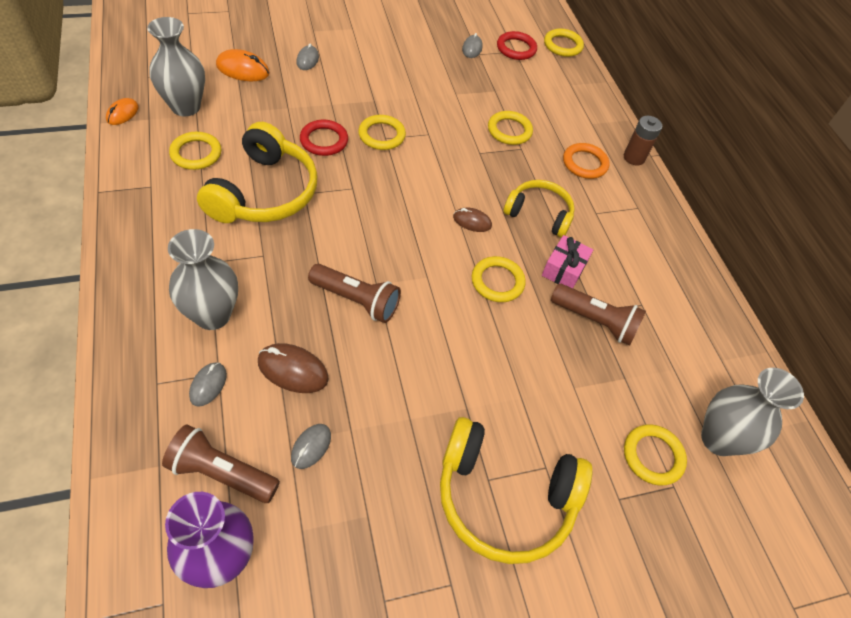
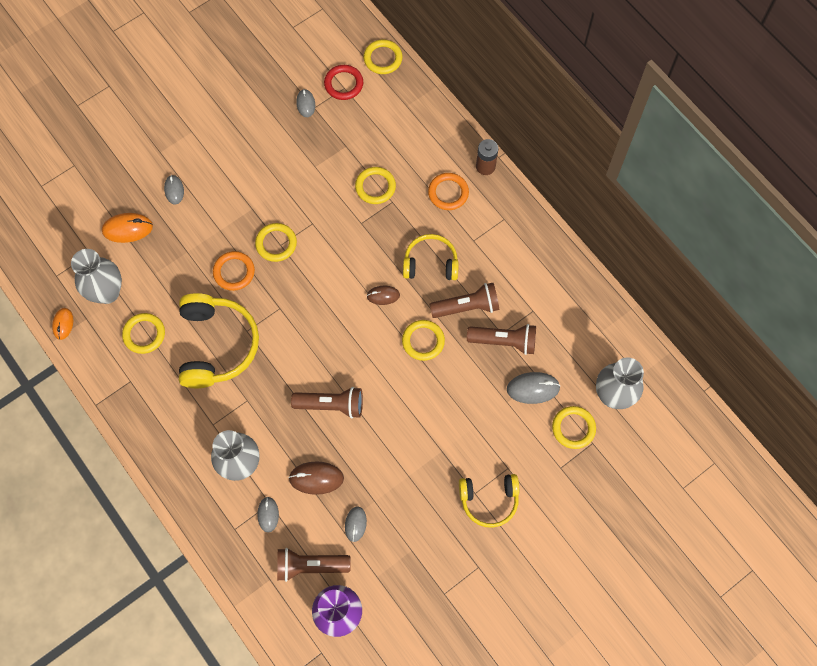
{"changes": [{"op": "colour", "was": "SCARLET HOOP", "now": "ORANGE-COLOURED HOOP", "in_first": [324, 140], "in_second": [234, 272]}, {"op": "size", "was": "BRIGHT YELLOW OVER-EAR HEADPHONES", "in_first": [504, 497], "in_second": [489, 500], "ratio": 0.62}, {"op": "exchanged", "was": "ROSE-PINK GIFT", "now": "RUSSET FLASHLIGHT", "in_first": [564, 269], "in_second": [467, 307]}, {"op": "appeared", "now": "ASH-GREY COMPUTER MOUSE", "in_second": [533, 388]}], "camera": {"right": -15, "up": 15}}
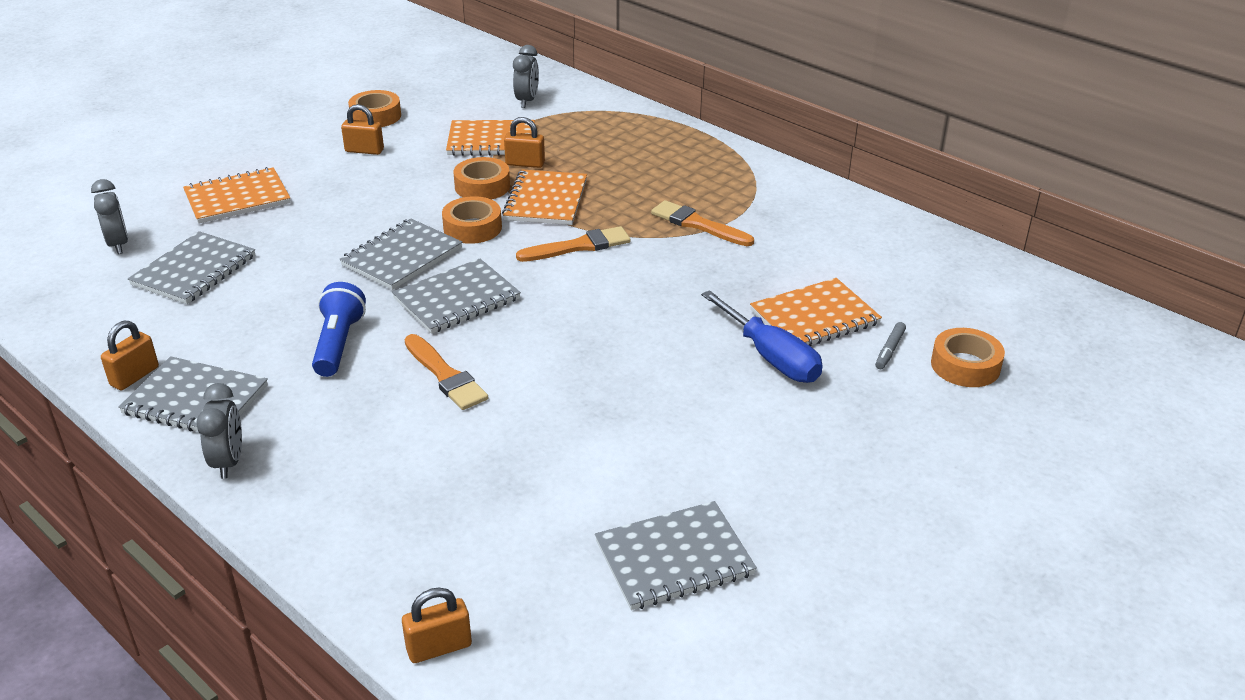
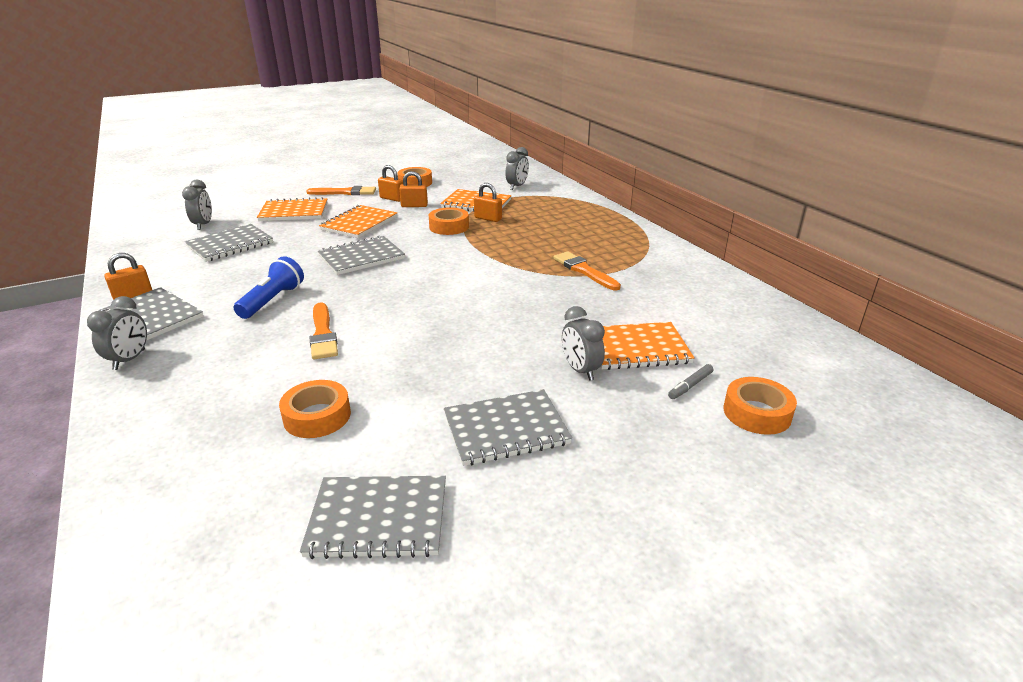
{"changes": [{"op": "relocated", "was": "ASH-GREY NOTEBOOK", "in_first": [457, 299], "in_second": [506, 429]}, {"op": "relocated", "was": "ORANGE-COLOURED LOCK", "in_first": [439, 647], "in_second": [414, 206]}, {"op": "relocated", "was": "ORANGE-COLOURED ROLL OF TAPE", "in_first": [472, 228], "in_second": [317, 416]}, {"op": "relocated", "was": "ORANGE-COLOURED NOTEBOOK", "in_first": [546, 200], "in_second": [359, 223]}, {"op": "relocated", "was": "ORANGE-COLOURED BRUSH", "in_first": [579, 246], "in_second": [345, 192]}, {"op": "exchanged", "was": "ROYAL BLUE FLAT SCREWDRIVER", "now": "ASH-GREY BEDSIDE CLOCK", "in_first": [770, 357], "in_second": [580, 370]}], "camera": {"right": 20, "up": -5}}
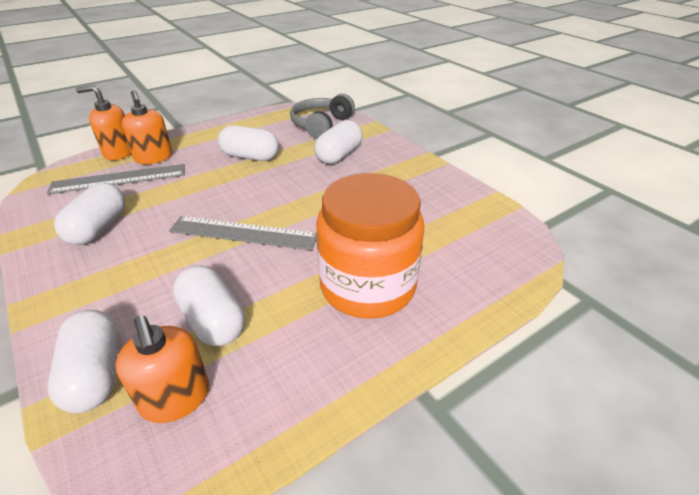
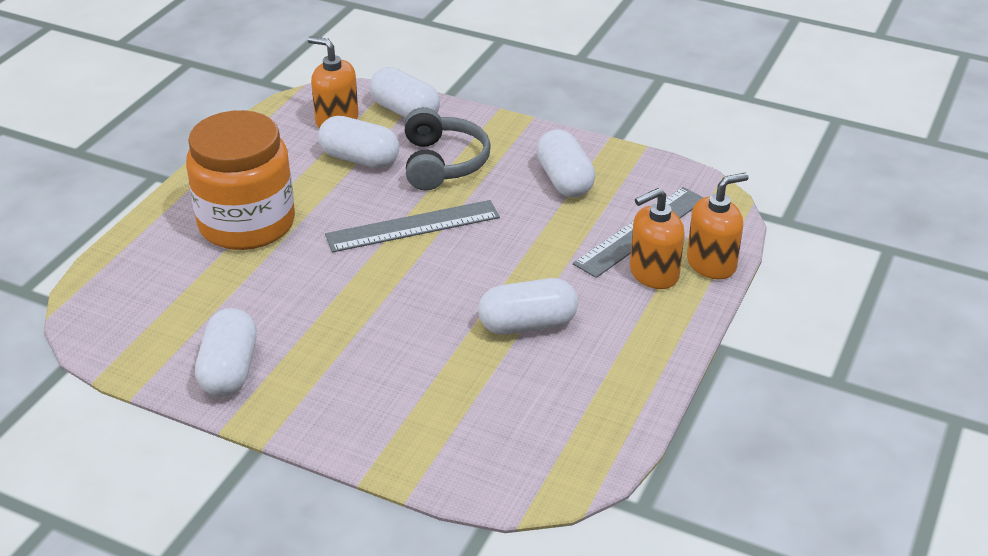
{"changes": [{"op": "spun", "was": "ORANGE-COLOURED SOAP DISPENSER", "in_first": [154, 157], "in_second": [653, 273], "clockwise": -60}, {"op": "relocated", "was": "ASH-GREY OVER-EAR HEADPHONES", "in_first": [321, 125], "in_second": [442, 163]}, {"op": "relocated", "was": "PURE WHITE CAPSULE", "in_first": [339, 155], "in_second": [229, 370]}], "camera": {"right": 150, "up": 0}}
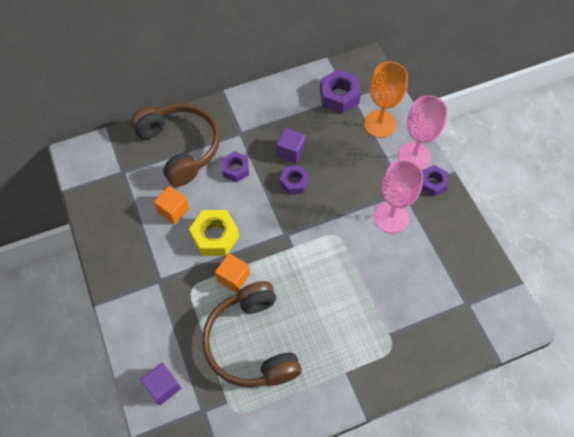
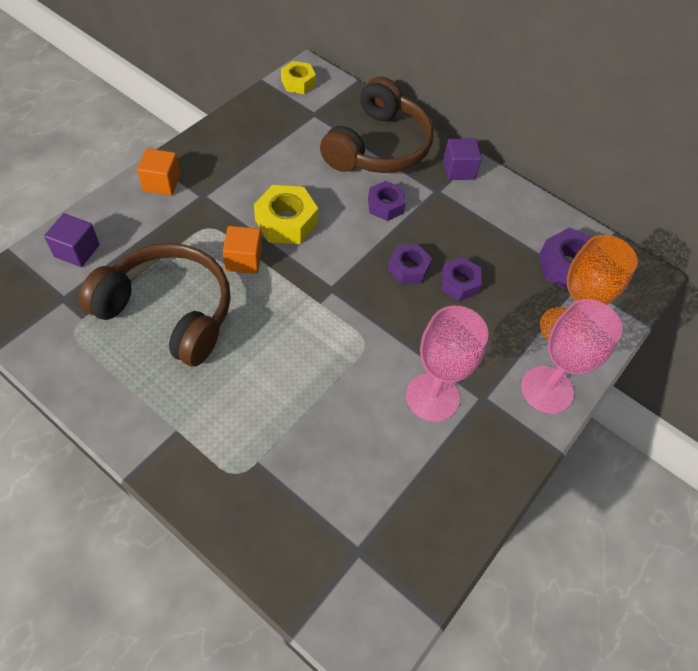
{"changes": [{"op": "relocated", "was": "ORANGE-COLOURED BLOCK", "in_first": [173, 210], "in_second": [161, 183]}, {"op": "spun", "was": "RUSSET OVER-EAR HEADPHONES", "in_first": [252, 343], "in_second": [168, 312], "clockwise": 75}, {"op": "relocated", "was": "VIOLET BLOCK", "in_first": [290, 151], "in_second": [458, 170]}, {"op": "relocated", "was": "VIOLET HEXAGON NUT", "in_first": [432, 183], "in_second": [459, 283]}, {"op": "appeared", "now": "BRIGHT YELLOW HEXAGON NUT", "in_second": [298, 83]}], "camera": {"right": 55, "up": -5}}
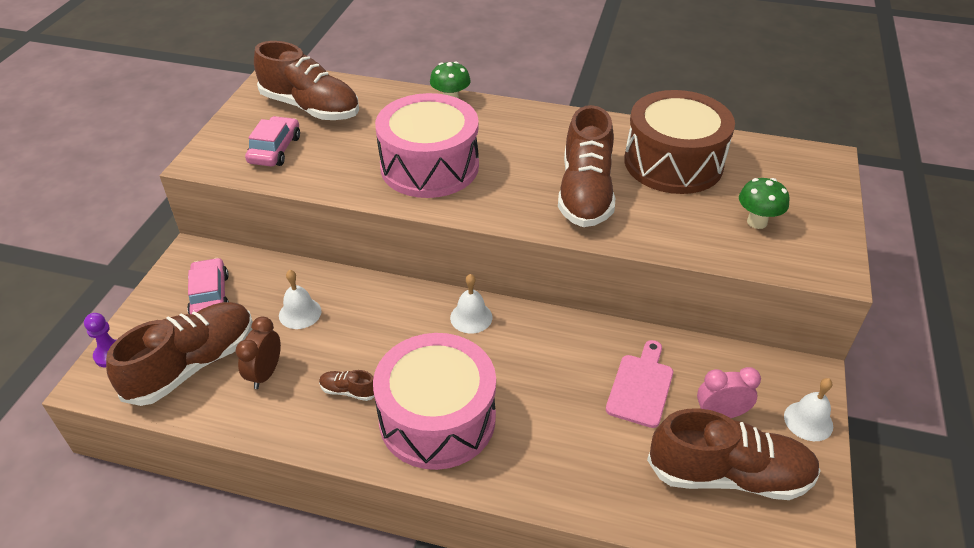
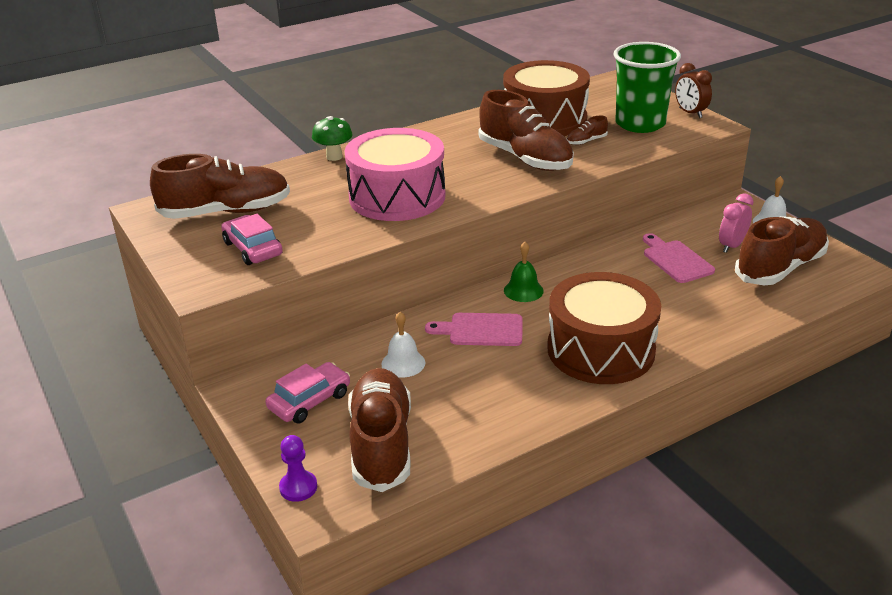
{"changes": [{"op": "spun", "was": "ROSE-PINK TOY CAR", "in_first": [210, 296], "in_second": [310, 401], "clockwise": 105}, {"op": "relocated", "was": "RUSSET BEDSIDE CLOCK", "in_first": [265, 373], "in_second": [690, 113]}, {"op": "relocated", "was": "RUSSET LACE-UP SHOE", "in_first": [348, 391], "in_second": [586, 141]}, {"op": "colour", "was": "ROSE-PINK SNARE DRUM", "now": "RUSSET SNARE DRUM", "in_first": [437, 418], "in_second": [600, 350]}, {"op": "colour", "was": "PURE WHITE HAND BELL", "now": "EMERALD HAND BELL", "in_first": [471, 317], "in_second": [523, 290]}, {"op": "exchanged", "was": "EMERALD FUNGUS", "now": "EMERALD BEAKER", "in_first": [757, 222], "in_second": [640, 124]}, {"op": "appeared", "now": "ROSE-PINK CHOPPING BOARD", "in_second": [481, 330]}], "camera": {"right": -45, "up": -10}}
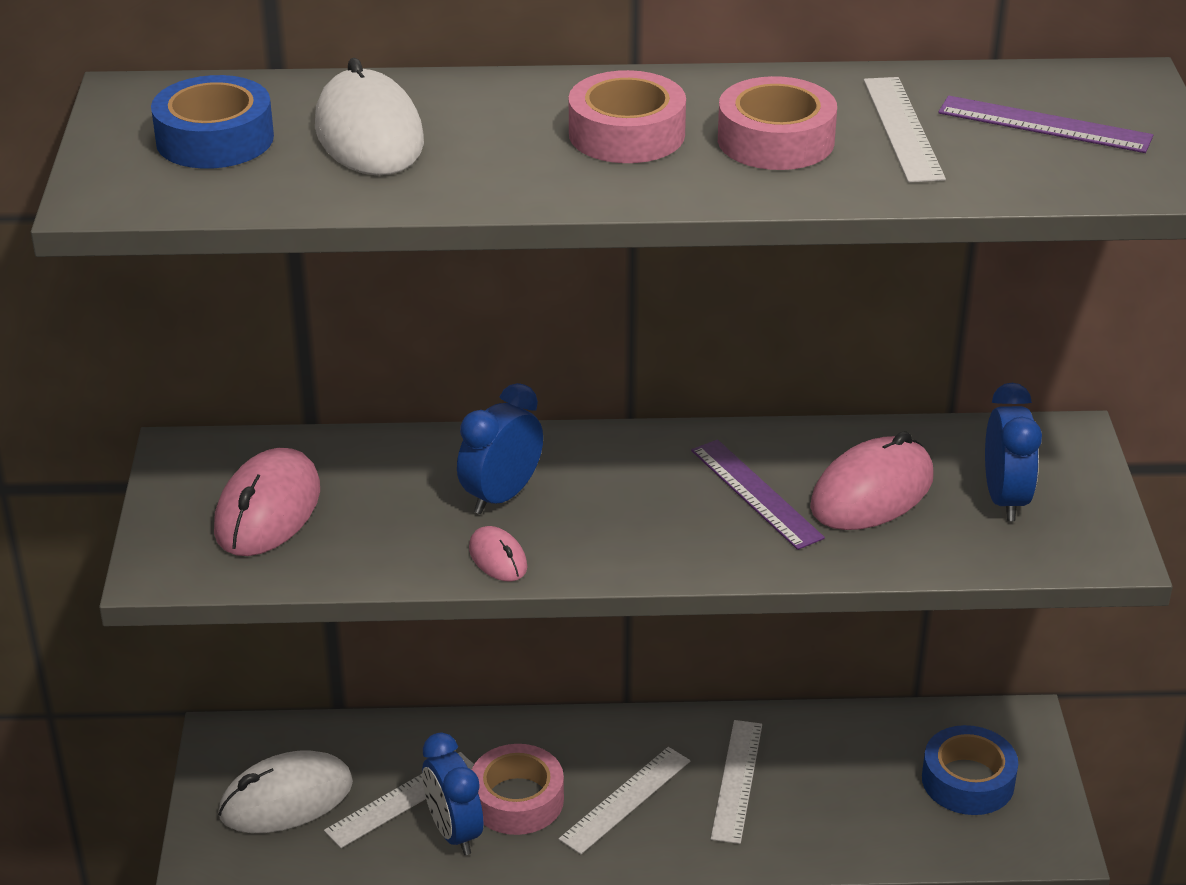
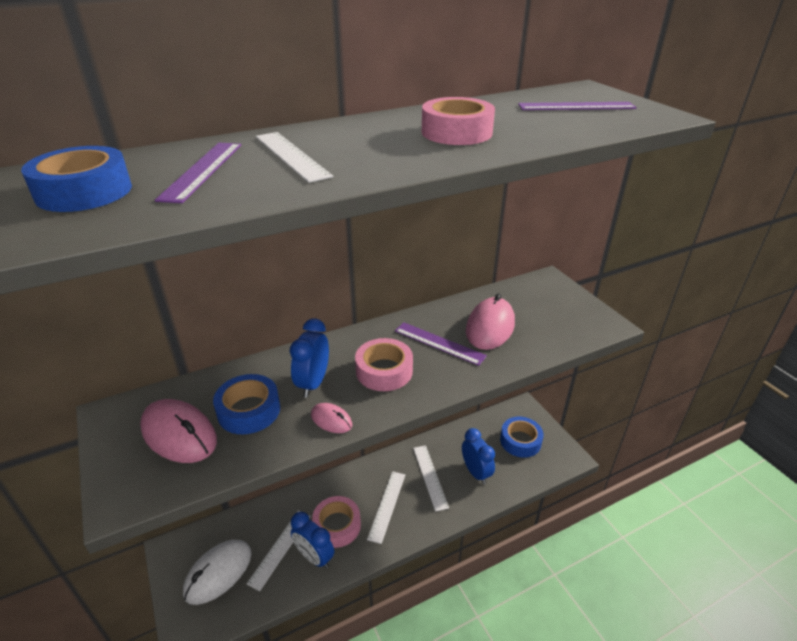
{"changes": [{"op": "spun", "was": "ROSE-PINK COMPUTER MOUSE", "in_first": [268, 510], "in_second": [179, 434], "clockwise": -45}, {"op": "exchanged", "was": "PURE WHITE COMPUTER MOUSE", "now": "VIOLET RULER", "in_first": [369, 135], "in_second": [202, 170]}, {"op": "relocated", "was": "ROSE-PINK ROLL OF TAPE", "in_first": [626, 134], "in_second": [384, 371]}, {"op": "relocated", "was": "PURE WHITE RULER", "in_first": [903, 129], "in_second": [291, 155]}, {"op": "relocated", "was": "ROYAL BLUE BEDSIDE CLOCK", "in_first": [1005, 499], "in_second": [476, 472]}, {"op": "appeared", "now": "ROYAL BLUE ROLL OF TAPE", "in_second": [249, 410]}], "camera": {"right": -25, "up": 0}}
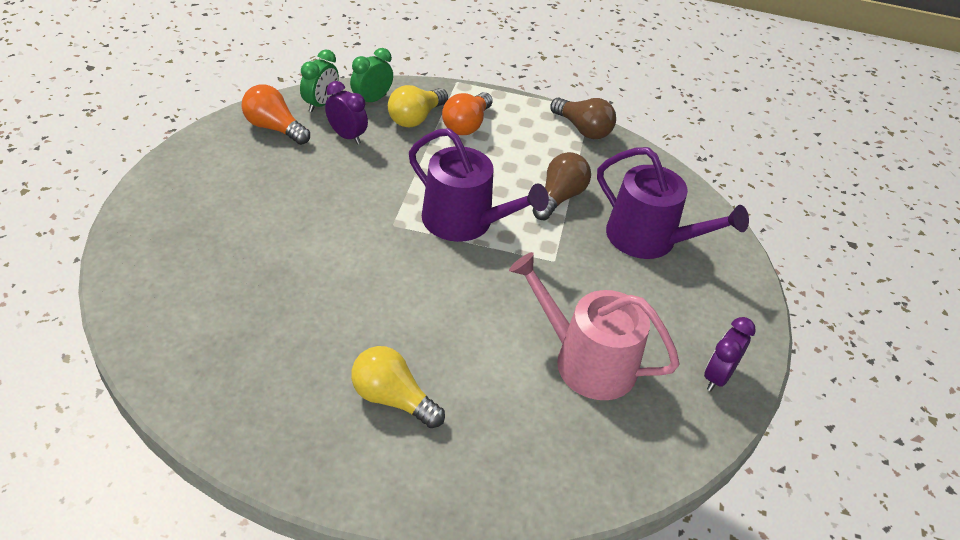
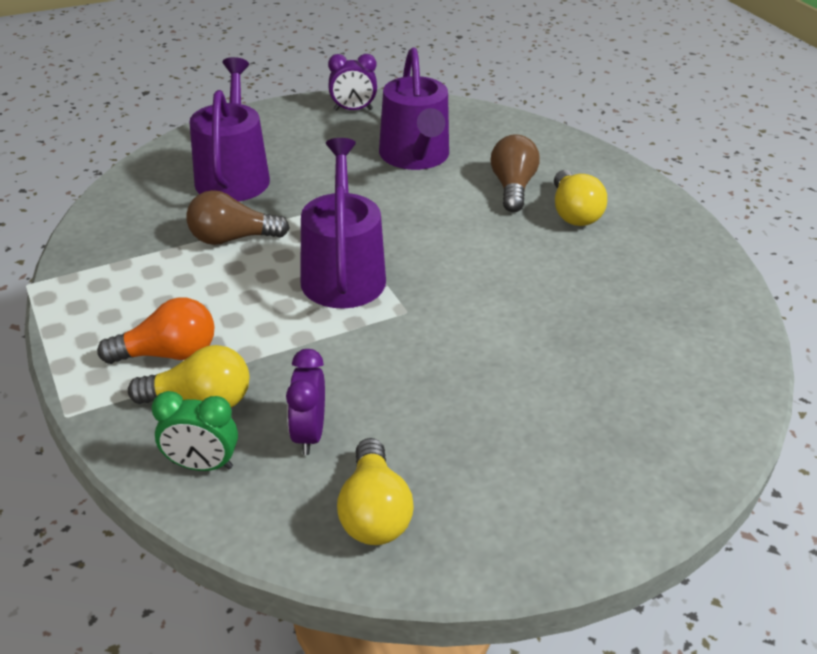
{"changes": [{"op": "colour", "was": "ORANGE-COLOURED LIGHTBULB", "now": "BRIGHT YELLOW LIGHTBULB", "in_first": [274, 128], "in_second": [374, 512]}, {"op": "missing", "was": "EMERALD BEDSIDE CLOCK", "in_first": [320, 104]}, {"op": "colour", "was": "ROSE-PINK WATERING CAN", "now": "VIOLET WATERING CAN", "in_first": [586, 361], "in_second": [415, 156]}, {"op": "relocated", "was": "RUSSET LIGHTBULB", "in_first": [583, 129], "in_second": [512, 187]}], "camera": {"right": -125, "up": -5}}
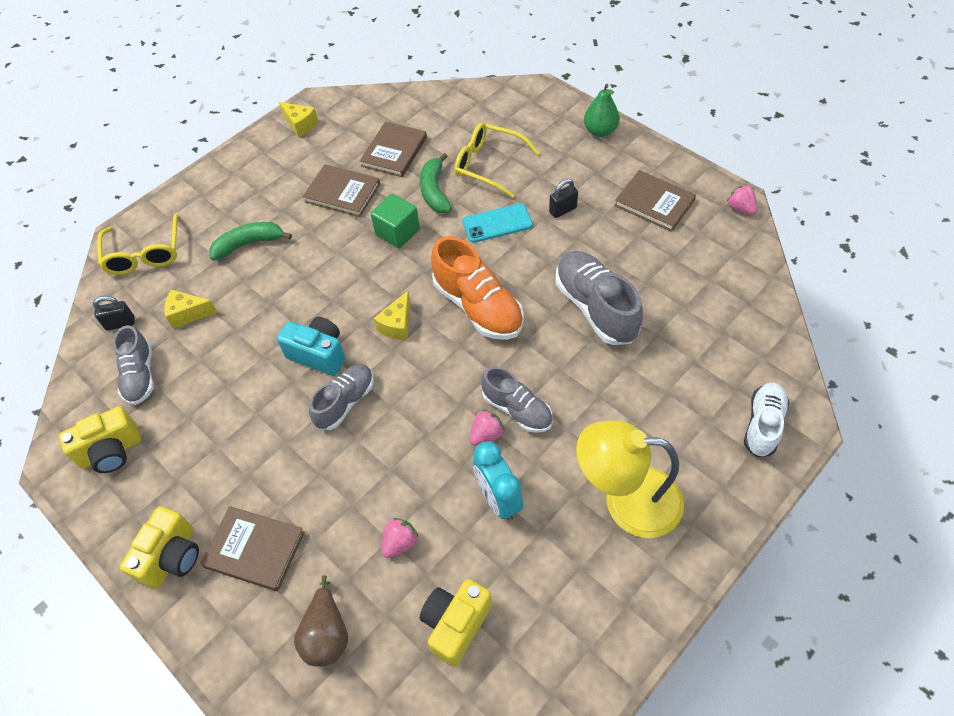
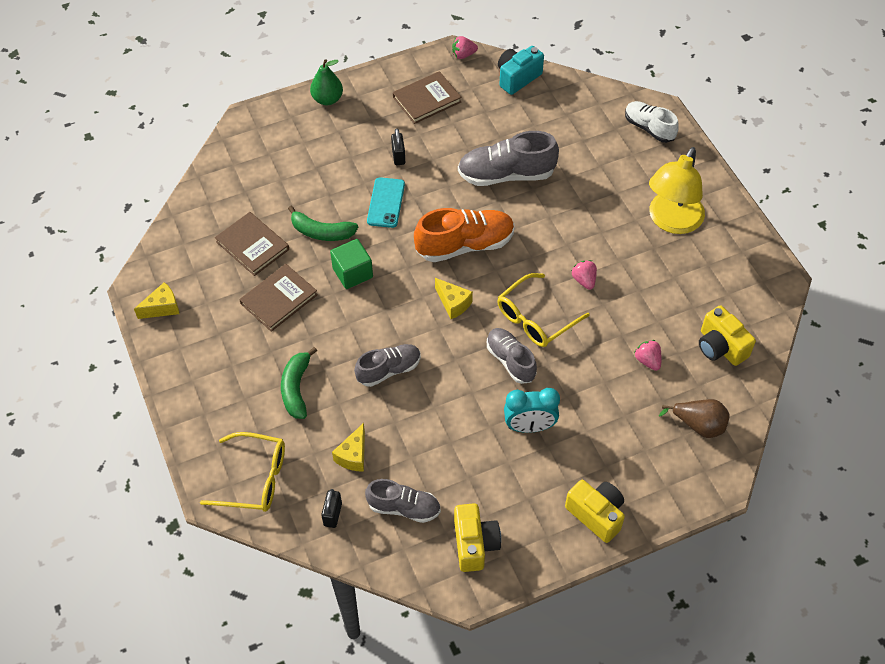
{"changes": [{"op": "missing", "was": "RUSSET HARDBACK", "in_first": [254, 549]}, {"op": "relocated", "was": "TEAL PHOTO CAMERA", "in_first": [318, 354], "in_second": [517, 78]}, {"op": "relocated", "was": "BRIGHT YELLOW SPECTACLES", "in_first": [488, 165], "in_second": [535, 318]}, {"op": "relocated", "was": "TEAL BEDSIDE CLOCK", "in_first": [498, 499], "in_second": [529, 426]}, {"op": "relocated", "was": "ASH-GREY LACE-UP SHOE", "in_first": [517, 409], "in_second": [389, 370]}], "camera": {"right": -70, "up": 0}}
